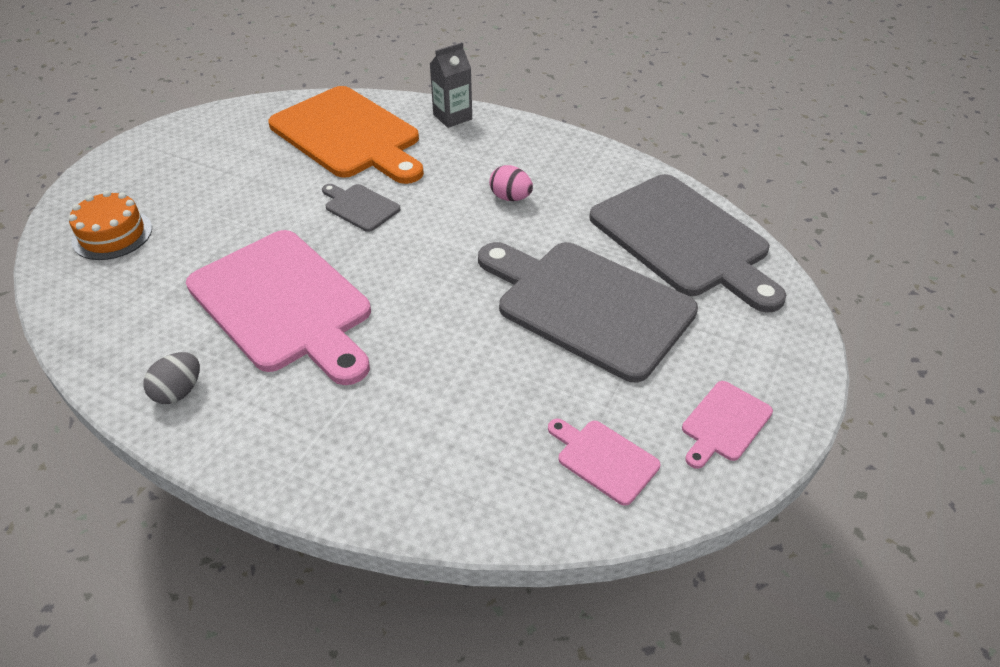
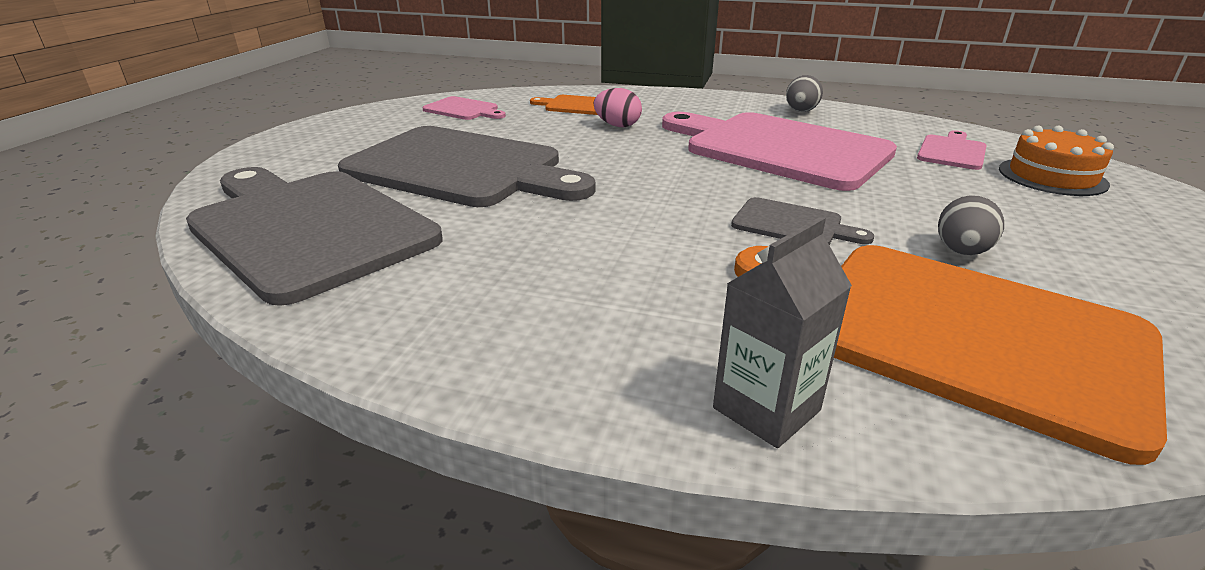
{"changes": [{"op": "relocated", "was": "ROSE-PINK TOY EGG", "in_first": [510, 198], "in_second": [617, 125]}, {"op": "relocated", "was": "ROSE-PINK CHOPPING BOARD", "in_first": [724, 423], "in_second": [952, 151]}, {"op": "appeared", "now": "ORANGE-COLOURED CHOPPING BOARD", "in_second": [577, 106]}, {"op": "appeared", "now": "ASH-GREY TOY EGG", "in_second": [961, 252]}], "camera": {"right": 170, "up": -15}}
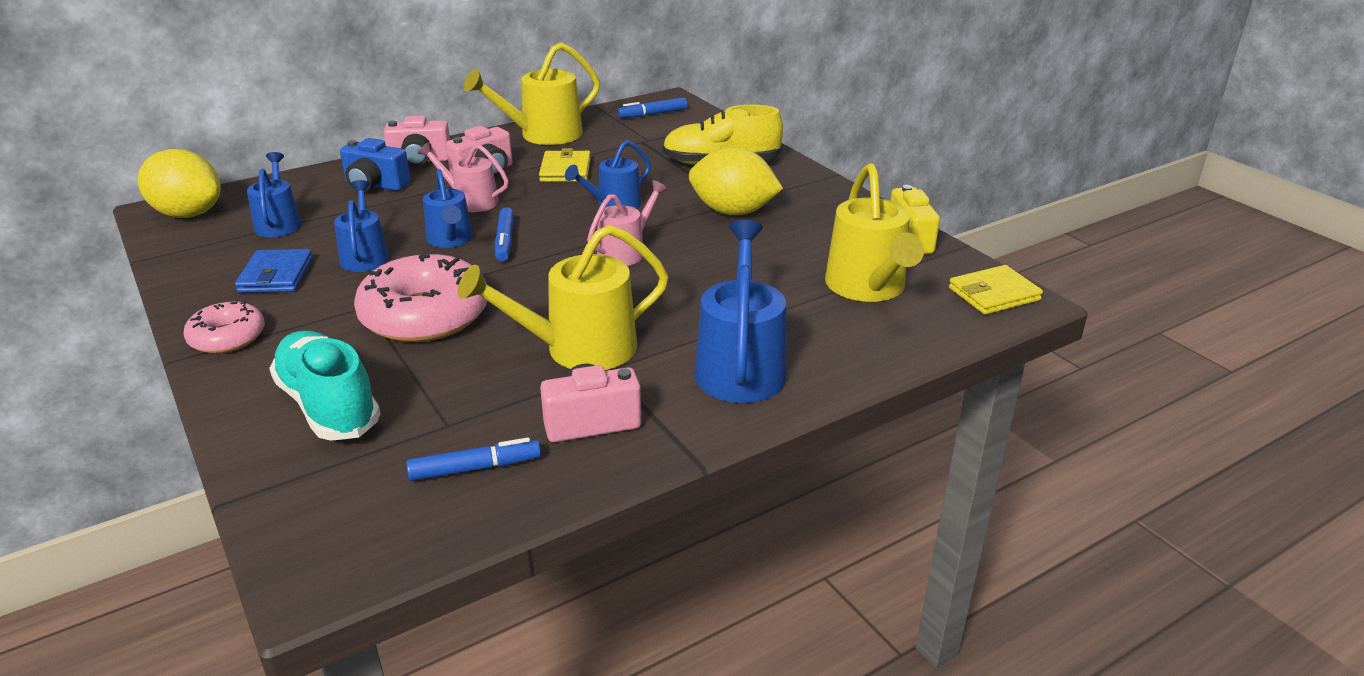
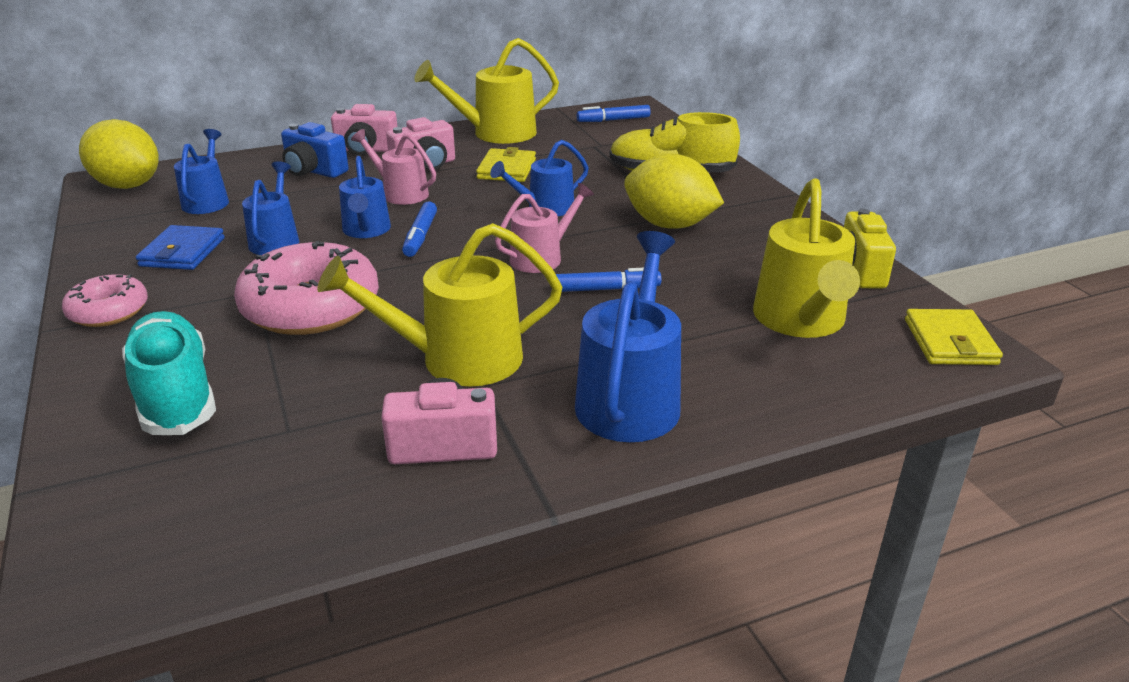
{"changes": [{"op": "relocated", "was": "ROYAL BLUE MARKER", "in_first": [475, 468], "in_second": [606, 289]}, {"op": "spun", "was": "BRIGHT YELLOW CARD WALLET", "in_first": [994, 294], "in_second": [950, 342], "clockwise": -75}], "camera": {"right": 10, "up": 0}}
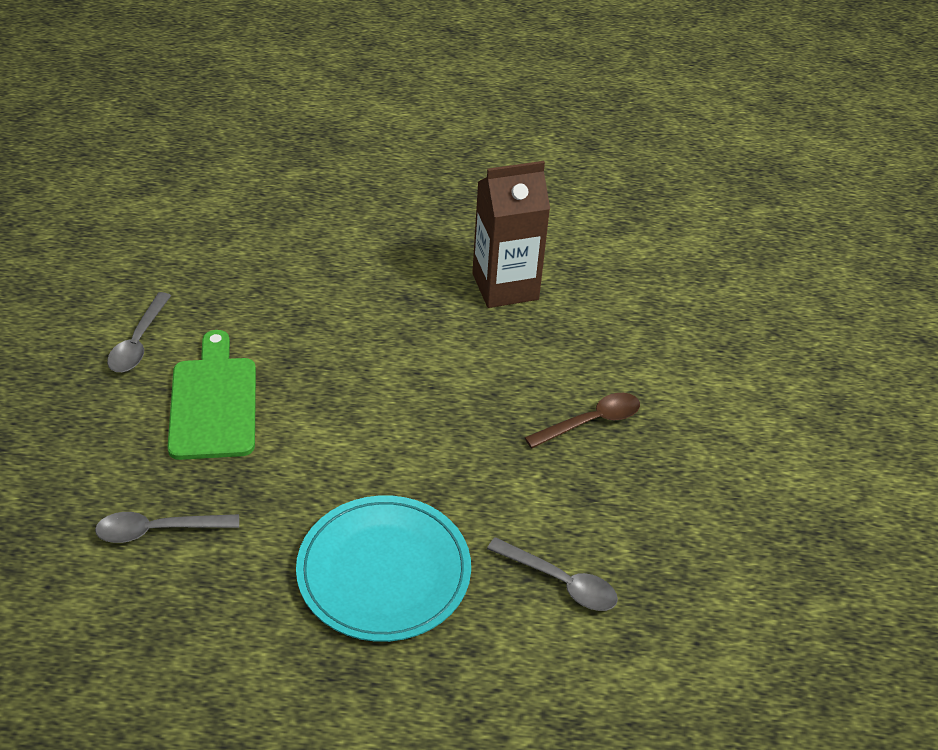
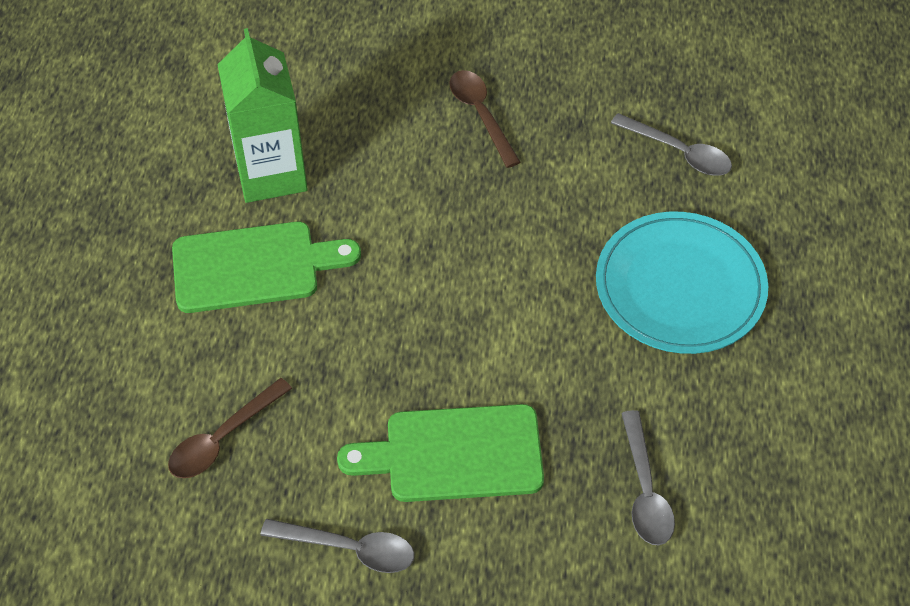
{"changes": [{"op": "colour", "was": "RUSSET MILK CARTON", "now": "EMERALD MILK CARTON", "in_first": [505, 286], "in_second": [271, 173]}, {"op": "spun", "was": "ASH-GREY TEASPOON", "in_first": [561, 582], "in_second": [679, 152], "clockwise": 90}, {"op": "appeared", "now": "RUSSET TEASPOON", "in_second": [222, 438]}, {"op": "appeared", "now": "EMERALD CHOPPING BOARD", "in_second": [254, 266]}], "camera": {"right": -85, "up": 10}}
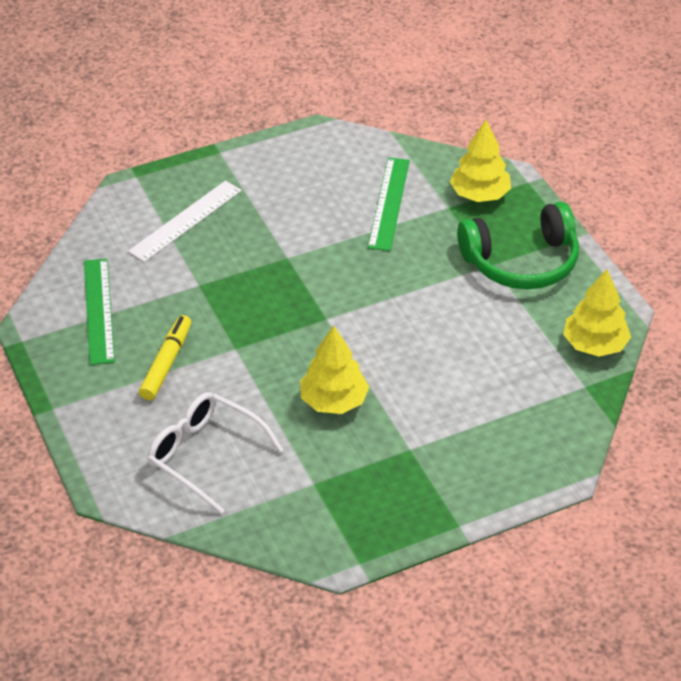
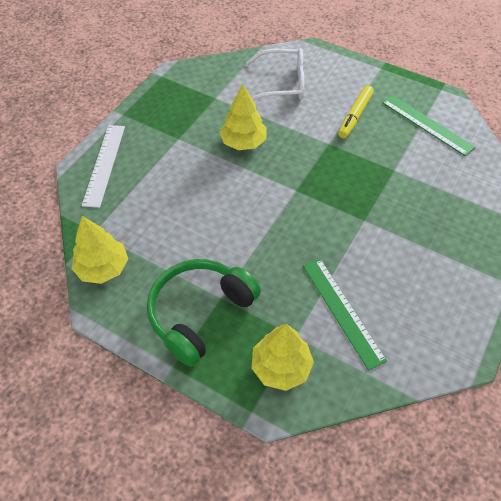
{"changes": [{"op": "relocated", "was": "PURE WHITE RULER", "in_first": [186, 221], "in_second": [104, 164]}, {"op": "spun", "was": "BRIGHT YELLOW MARKER", "in_first": [166, 363], "in_second": [355, 116], "clockwise": 45}], "camera": {"right": 145, "up": 10}}
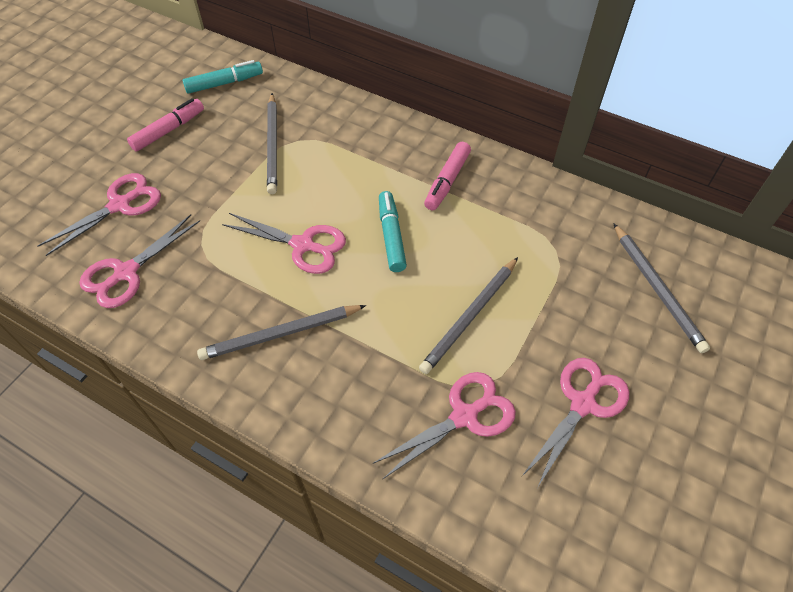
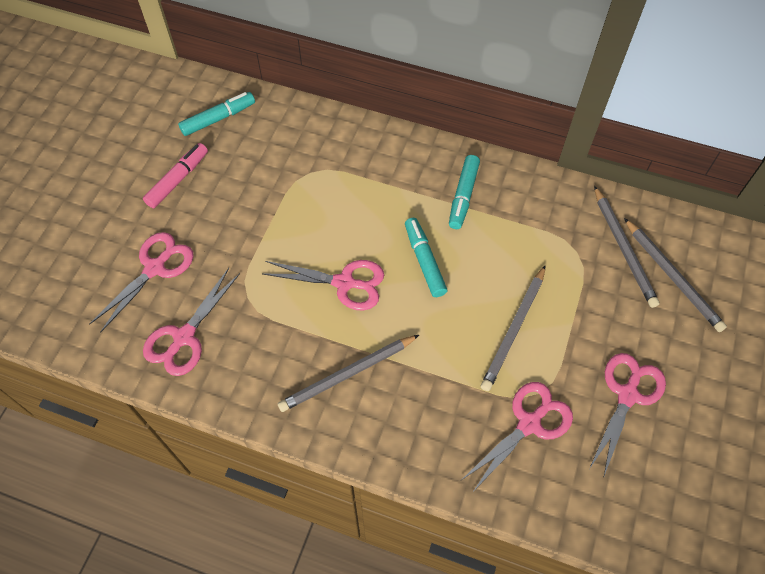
{"changes": [{"op": "relocated", "was": "ASH-GREY LEAD PENCIL", "in_first": [273, 145], "in_second": [623, 248]}, {"op": "colour", "was": "ROSE-PINK MARKER", "now": "TEAL MARKER", "in_first": [447, 181], "in_second": [463, 196]}], "camera": {"right": -10, "up": 5}}
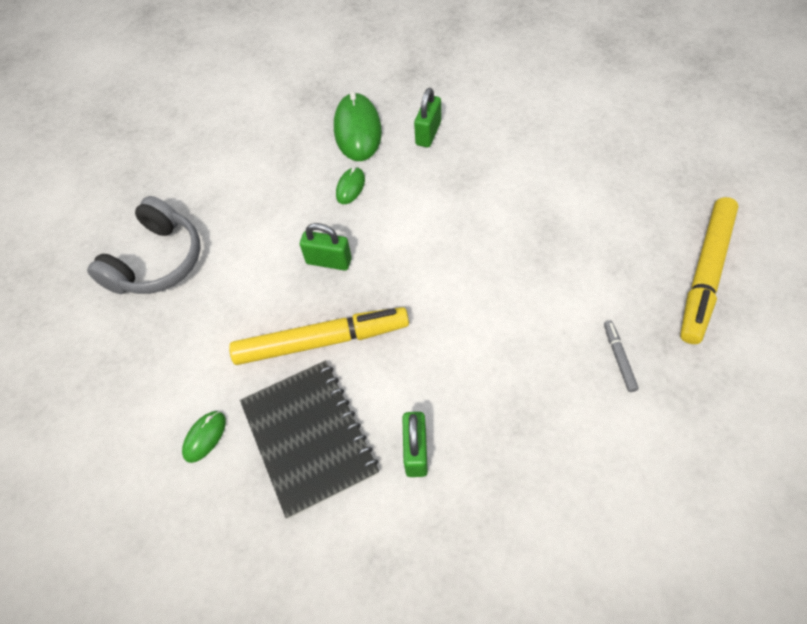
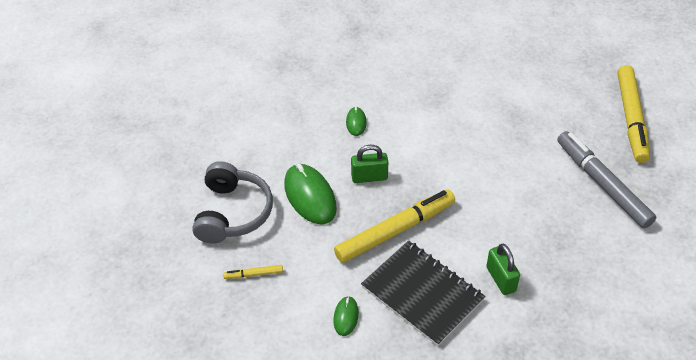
{"changes": [{"op": "relocated", "was": "EMERALD COMPUTER MOUSE", "in_first": [358, 130], "in_second": [310, 196]}, {"op": "missing", "was": "EMERALD LOCK", "in_first": [428, 133]}, {"op": "size", "was": "ASH-GREY MARKER", "in_first": [618, 358], "in_second": [602, 184], "ratio": 2.39}, {"op": "appeared", "now": "BRIGHT YELLOW MARKER", "in_second": [254, 274]}], "camera": {"right": -25, "up": -10}}
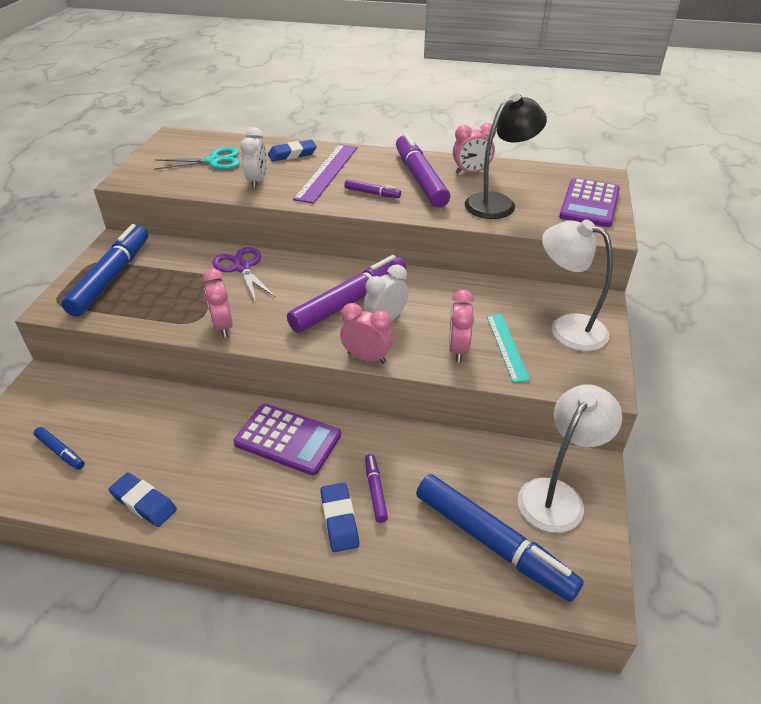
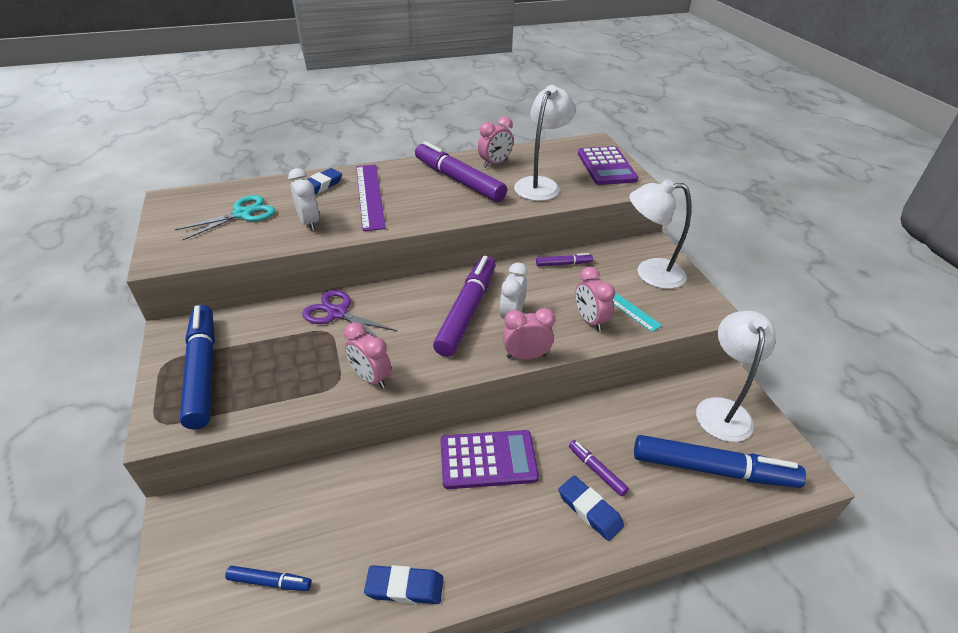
{"changes": [{"op": "relocated", "was": "VIOLET MARKER", "in_first": [372, 193], "in_second": [563, 264]}, {"op": "colour", "was": "BLACK LAMP", "now": "PURE WHITE LAMP", "in_first": [498, 203], "in_second": [540, 184]}], "camera": {"right": -30, "up": 0}}
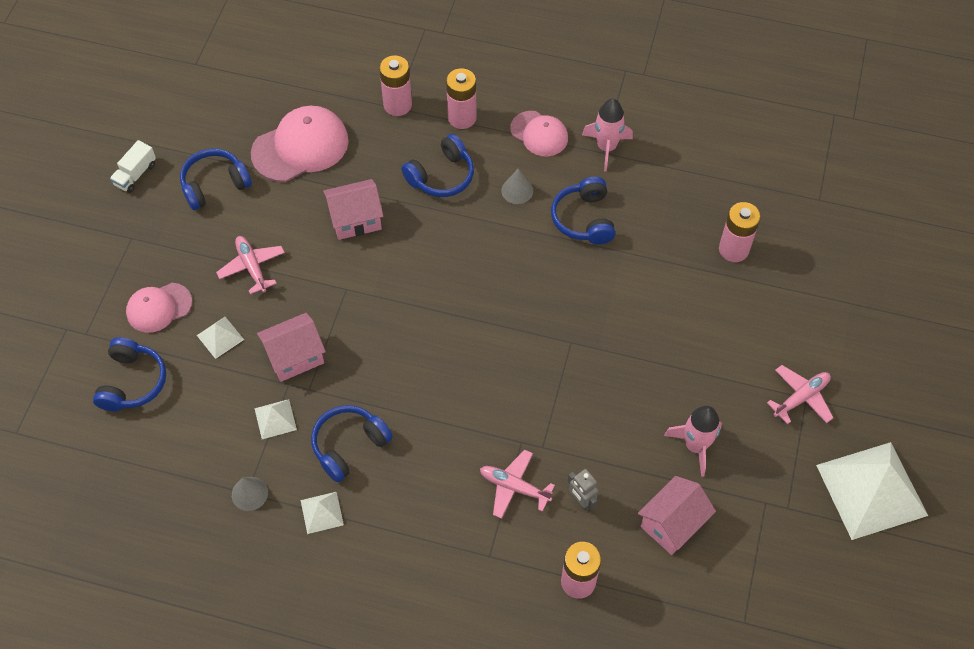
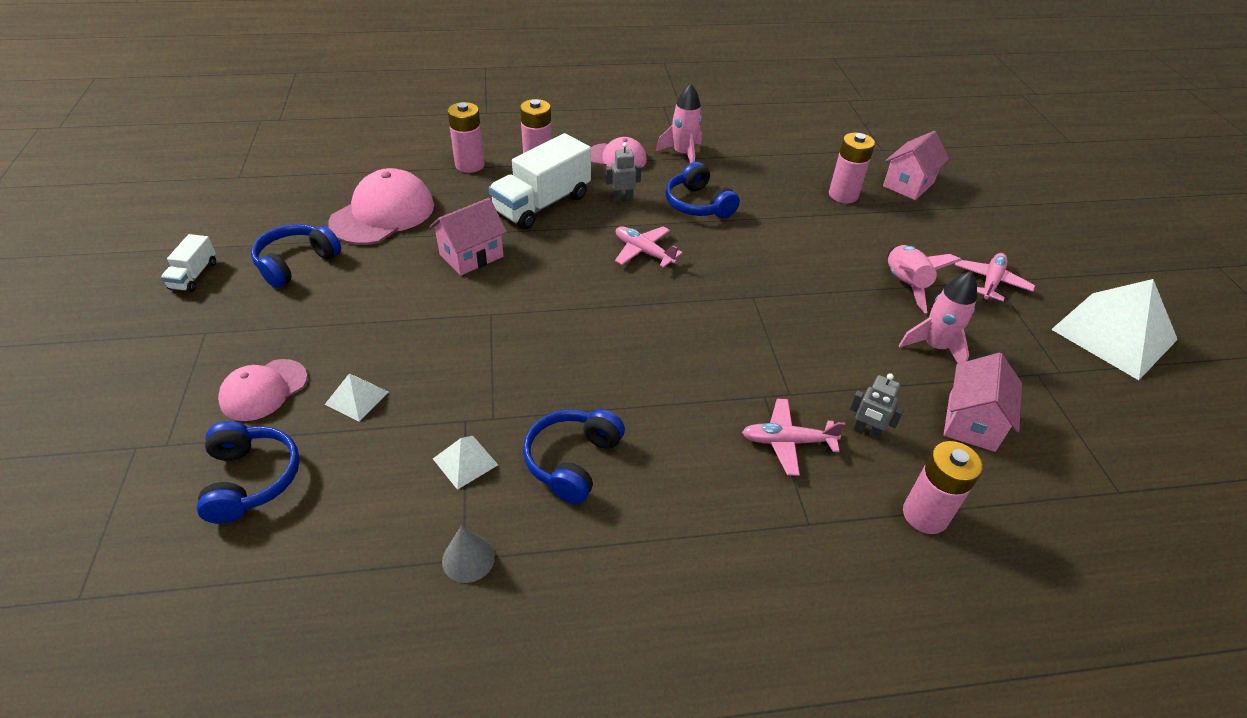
{"changes": [{"op": "relocated", "was": "ROSE-PINK PLANE", "in_first": [252, 267], "in_second": [643, 252]}, {"op": "relocated", "was": "ROSE-PINK TOY HOUSE", "in_first": [295, 357], "in_second": [908, 184]}, {"op": "missing", "was": "PURE WHITE PYRAMID", "in_first": [321, 512]}, {"op": "exchanged", "was": "ROYAL BLUE OVER-EAR HEADPHONES", "now": "PURE WHITE LORRY", "in_first": [441, 176], "in_second": [542, 204]}, {"op": "exchanged", "was": "ASH-GREY CONE SHAPE", "now": "ASH-GREY ROBOT FIGURE", "in_first": [517, 190], "in_second": [622, 199]}, {"op": "appeared", "now": "ROSE-PINK TOY ROCKET", "in_second": [904, 285]}], "camera": {"right": -25, "up": -15}}
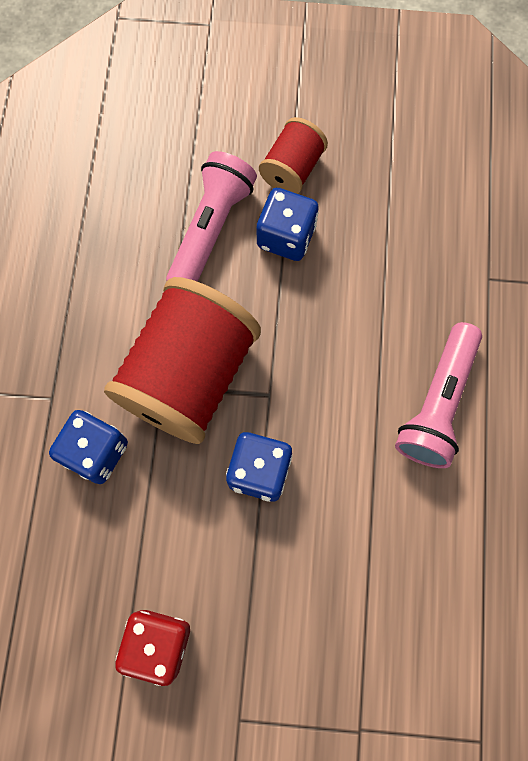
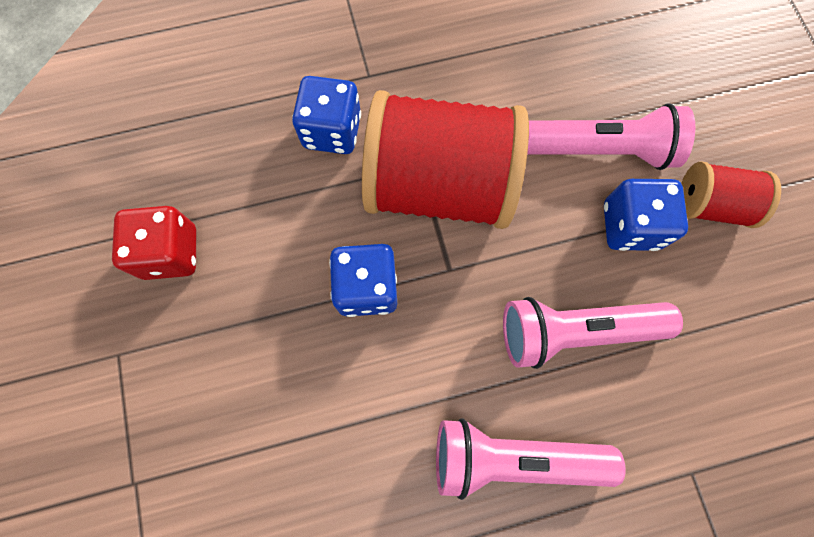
{"changes": [{"op": "appeared", "now": "ROSE-PINK FLASHLIGHT", "in_second": [575, 331]}], "camera": {"right": 70, "up": 0}}
